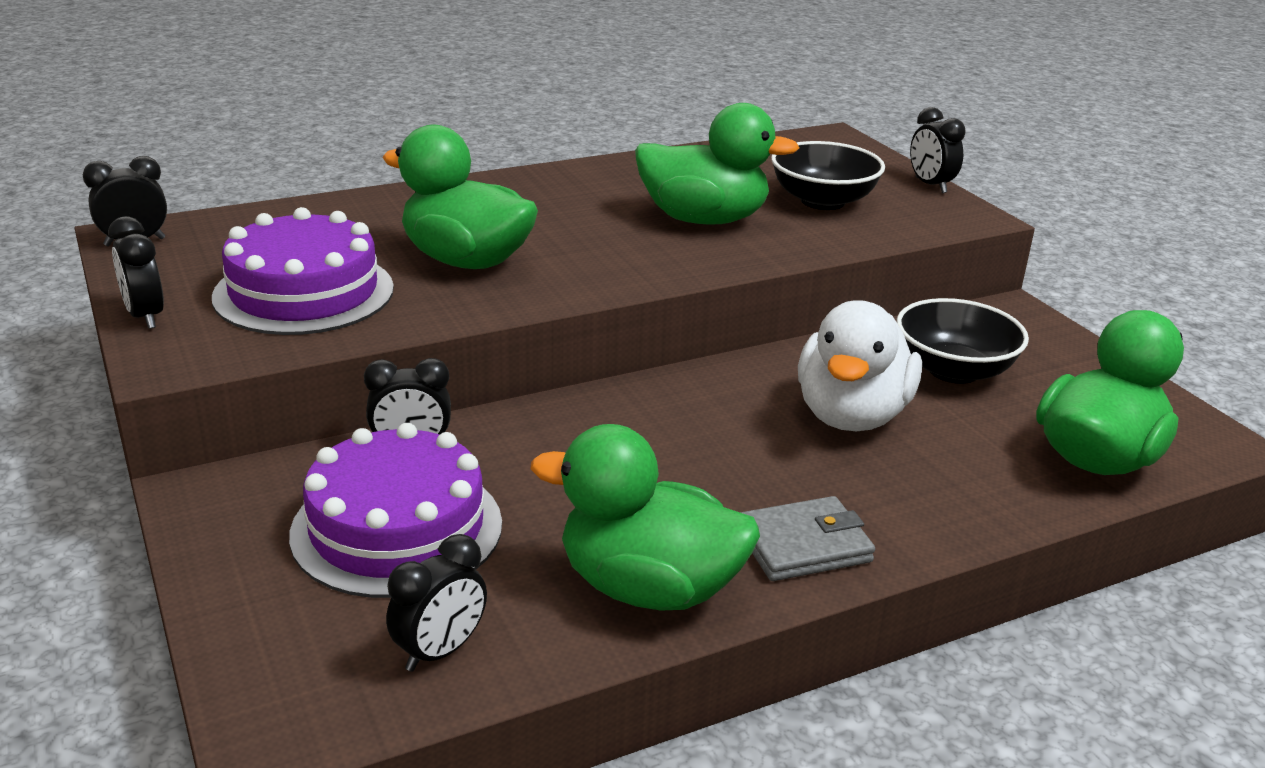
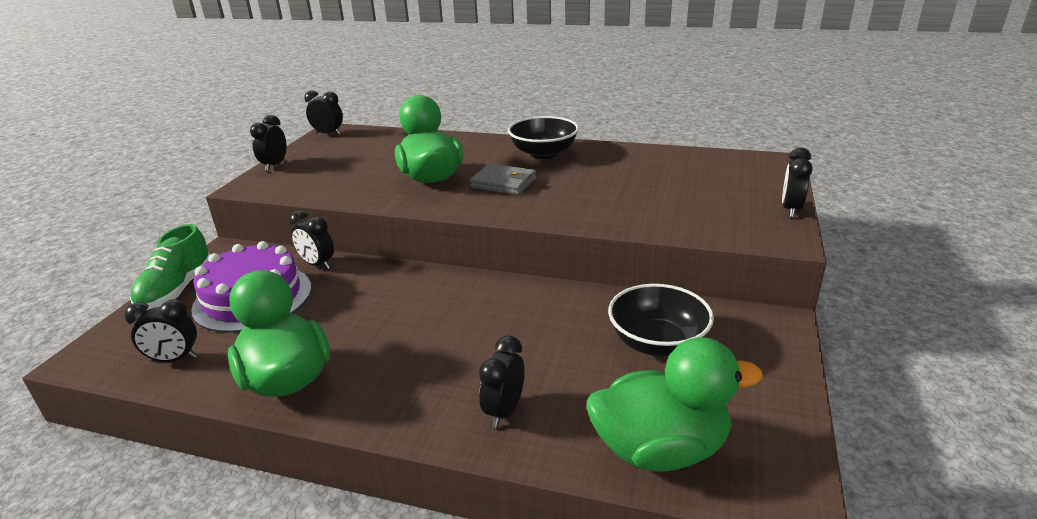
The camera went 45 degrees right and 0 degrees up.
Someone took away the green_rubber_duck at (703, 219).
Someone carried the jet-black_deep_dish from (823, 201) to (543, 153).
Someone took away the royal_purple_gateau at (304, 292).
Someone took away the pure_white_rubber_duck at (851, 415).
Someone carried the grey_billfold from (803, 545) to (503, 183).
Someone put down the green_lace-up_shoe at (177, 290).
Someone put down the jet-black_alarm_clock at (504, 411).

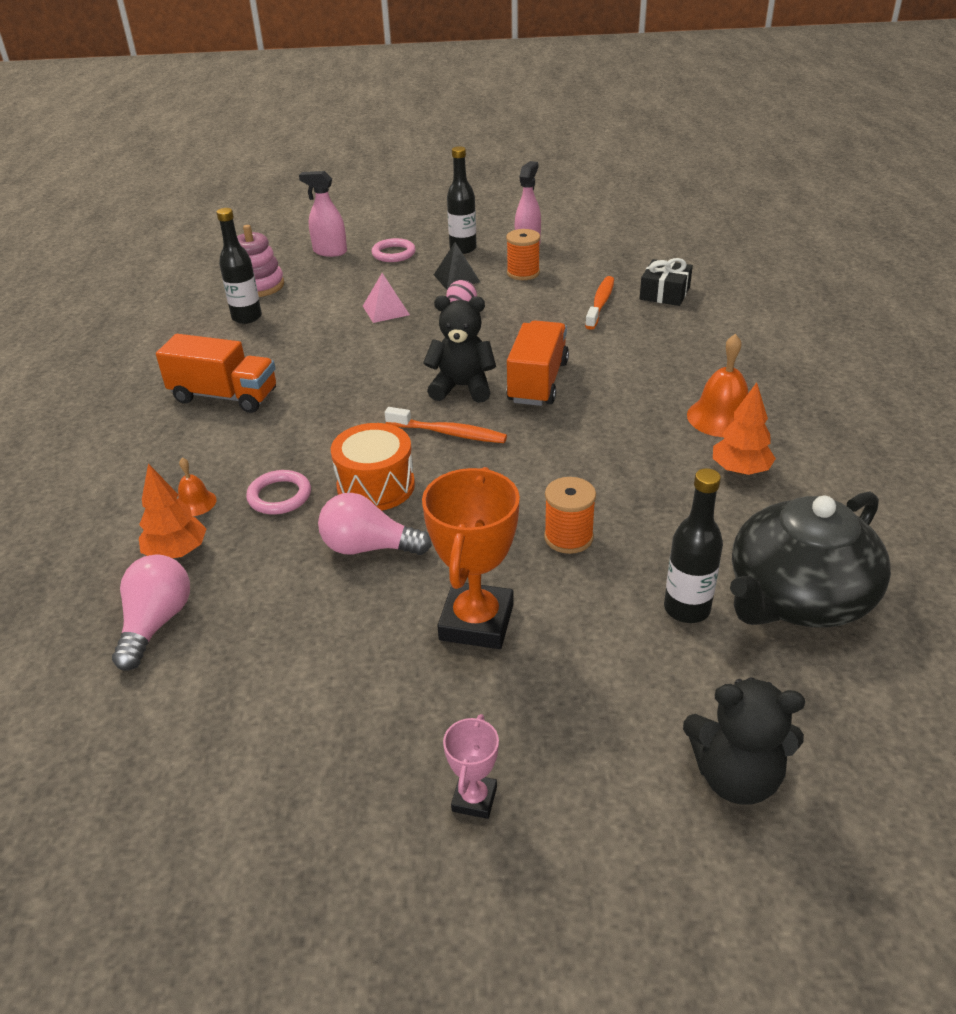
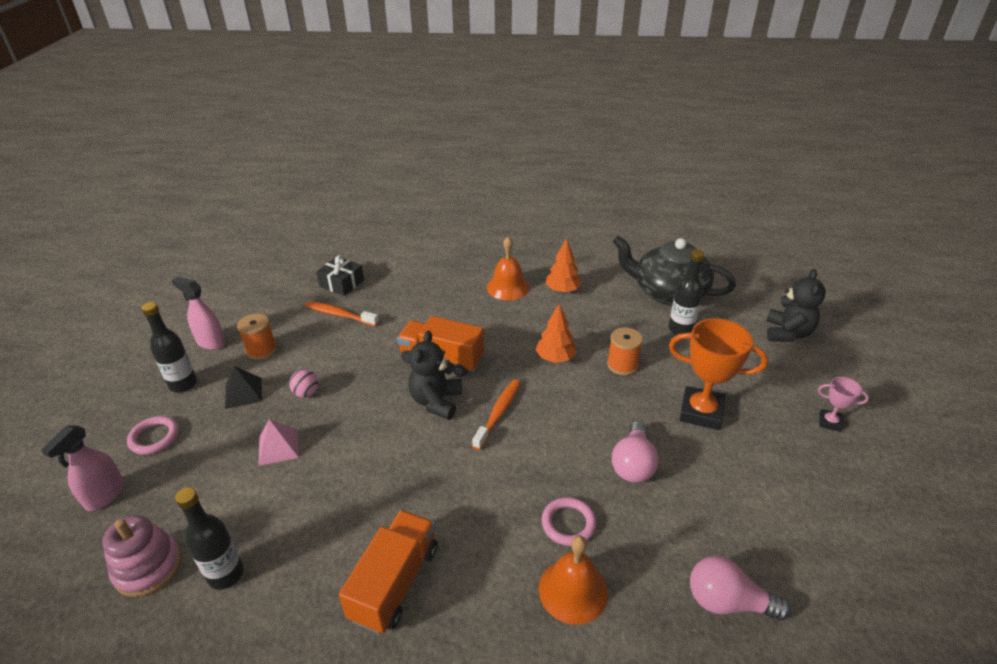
The camera went 85 degrees left and 0 degrees up.
Someone took away the orange_snare_drum at (376, 486).
Someone scaled the orange_hand_bell at (195, 503) by 1.81.
Someone carried the orange_fir_tree from (177, 552) to (555, 358).
Someone rotated the jet-black_china_teapot at (797, 597) by 150 degrees clockwise.

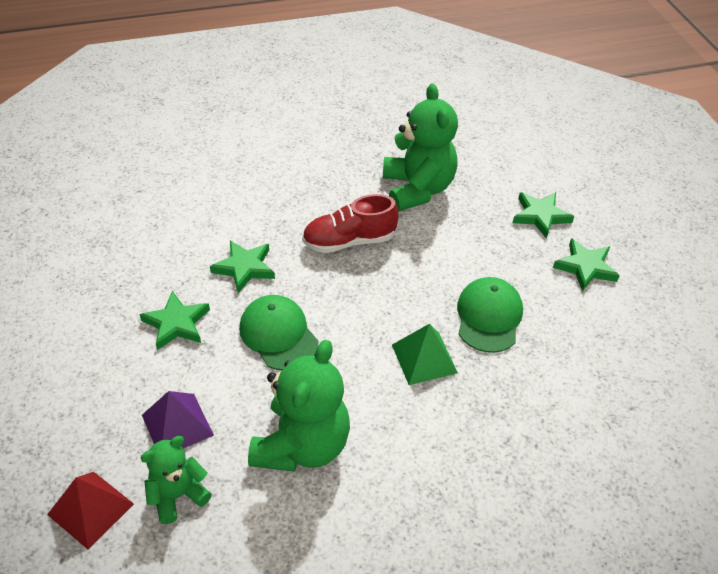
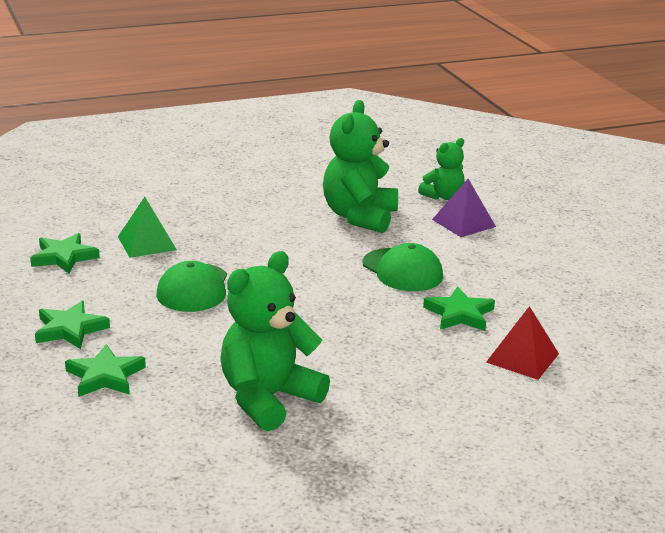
The camera went 175 degrees right and 20 degrees down.
Someone rotated the green_stuffed_bear at (417, 189) by 60 degrees clockwise.
Someone took away the scarlet_lace-up_shoe at (349, 241).
Someone carried the green_star_shape from (176, 323) to (64, 257).
Someone carried the green_pyramid from (424, 358) to (147, 243).
Someone carried the scarlet_pyramid from (91, 509) to (522, 358).

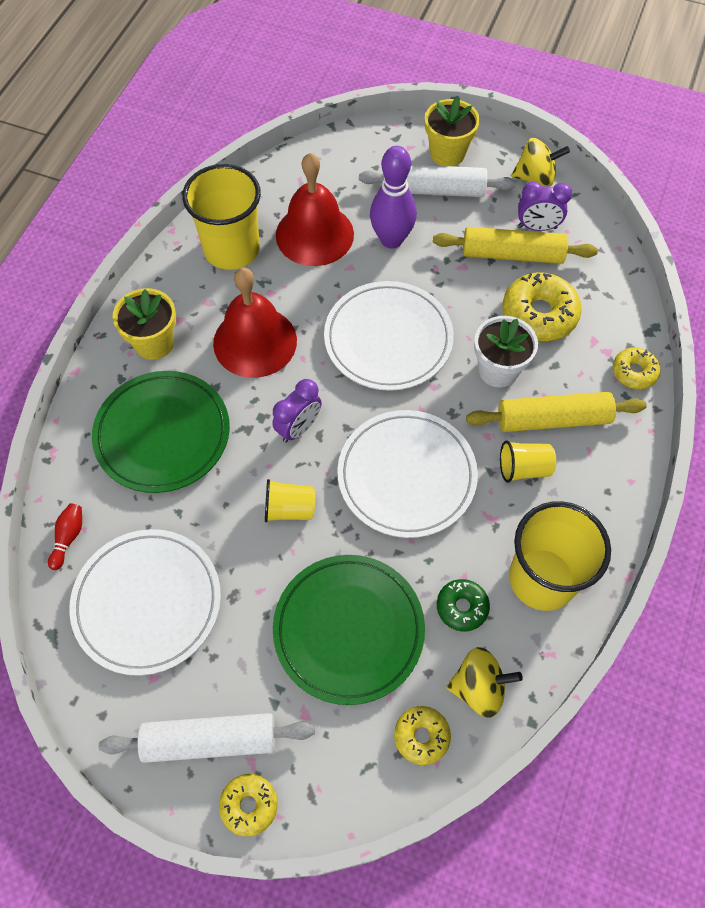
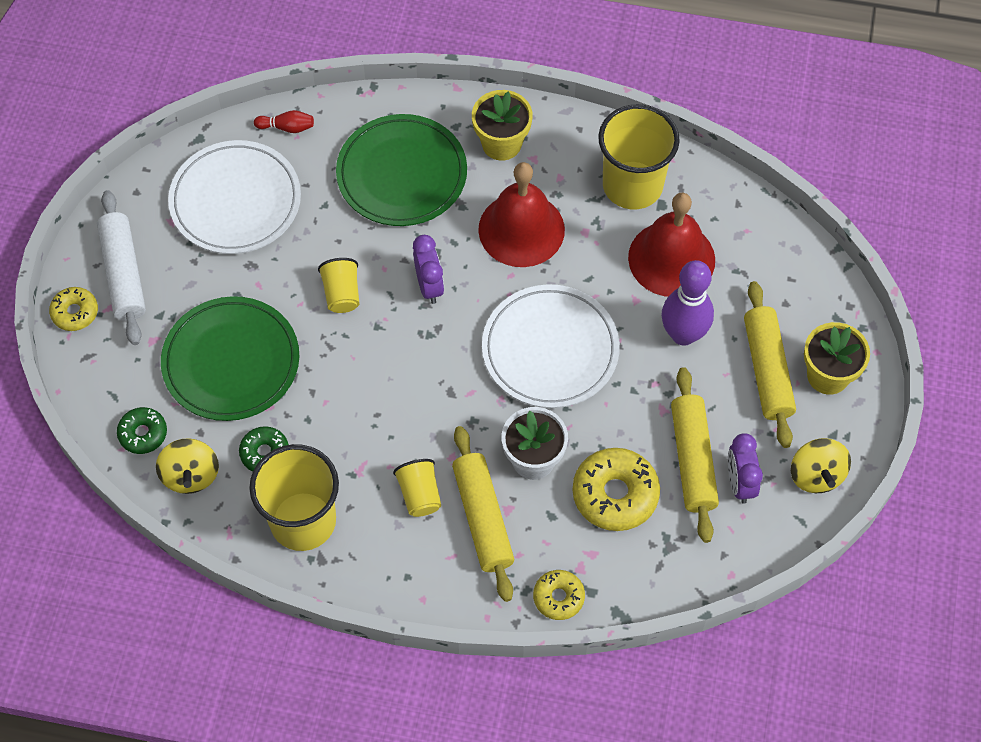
The camera went 80 degrees right and 0 degrees up.
Someone repainted the pure_white_pastry_roller at (436, 190), which became the bright_yellow_pastry_roller at (767, 370).
Someone rotated the royal_purple_alarm_clock at (298, 428) by 135 degrees counterclockwise.
Someone took away the pure_white_flat_dish at (406, 476).
Someone repainted the bright_yellow_glazed_donut at (421, 736), which became the green_glazed_donut at (143, 434).

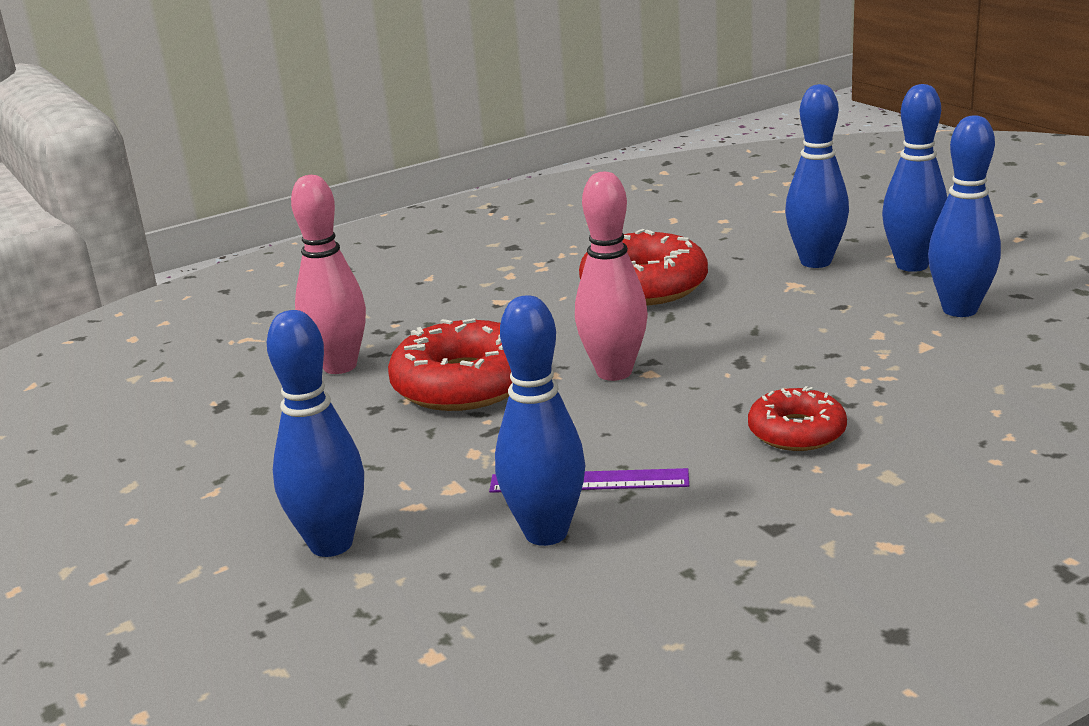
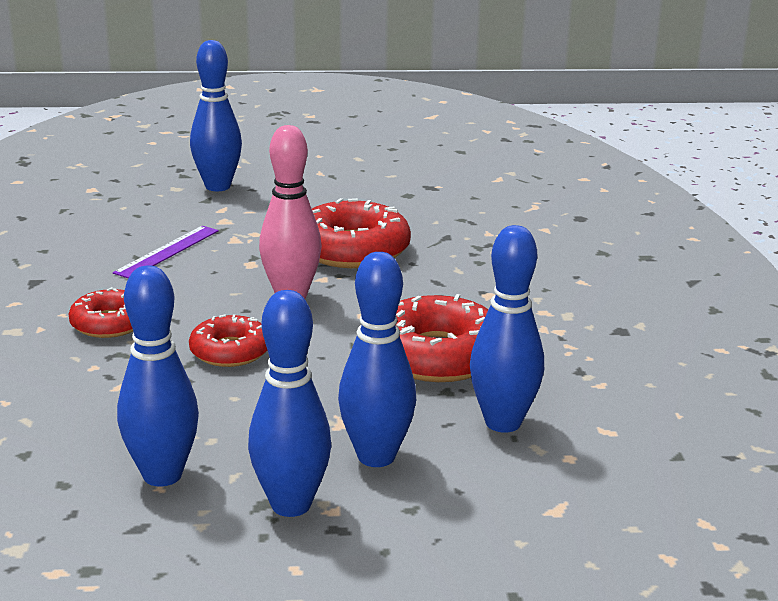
The camera went 115 degrees right and 0 degrees up.
Someone took away the rosy_skittle at (340, 366).
Someone carried the cobalt_skittle from (546, 533) to (503, 423).
Someone put down the scarlet_glazed_donut at (230, 351).

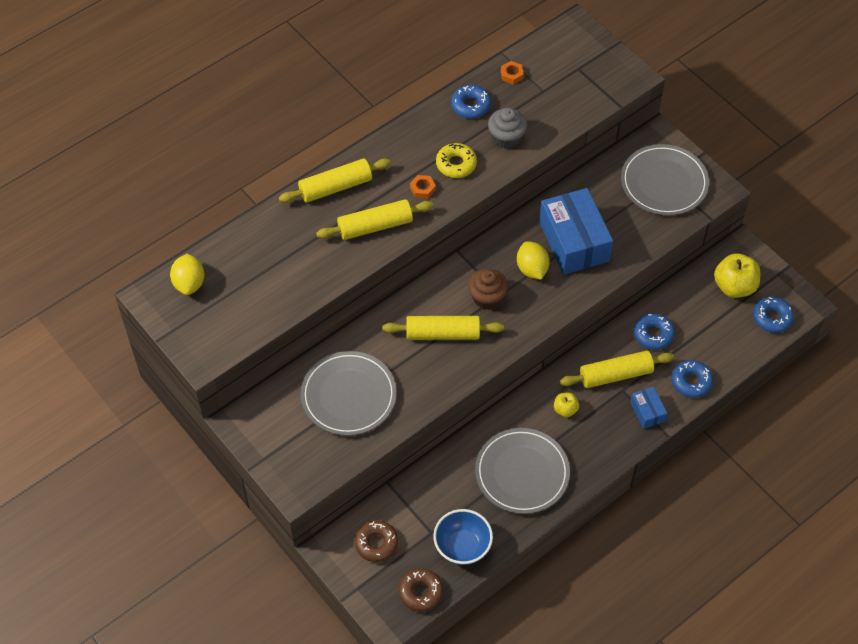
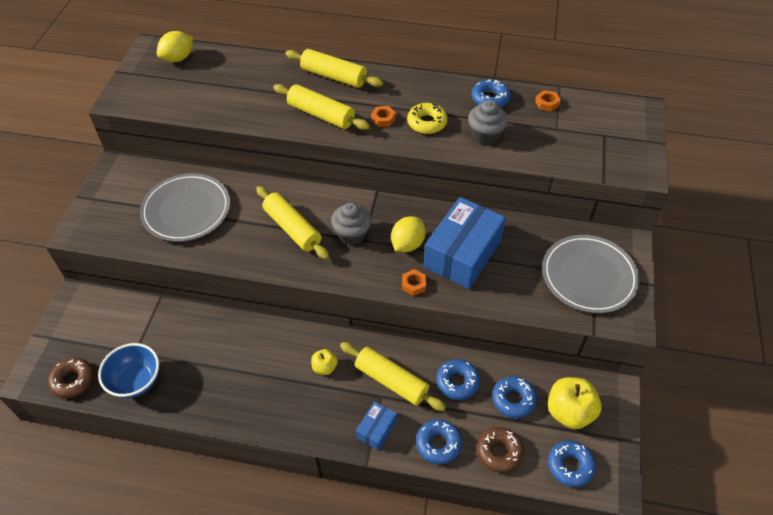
The camera went 50 degrees right and 5 degrees down.
Someone repainted the russet_muffin at (487, 298), which became the grey_muffin at (352, 234).
Someone took away the grey_flat_dish at (522, 473).
Someone carried the russet_glazed_donut from (376, 543) to (499, 452).
Someone put down the orange_nut at (413, 284).
Someone put down the cobalt_glazed_donut at (513, 399).

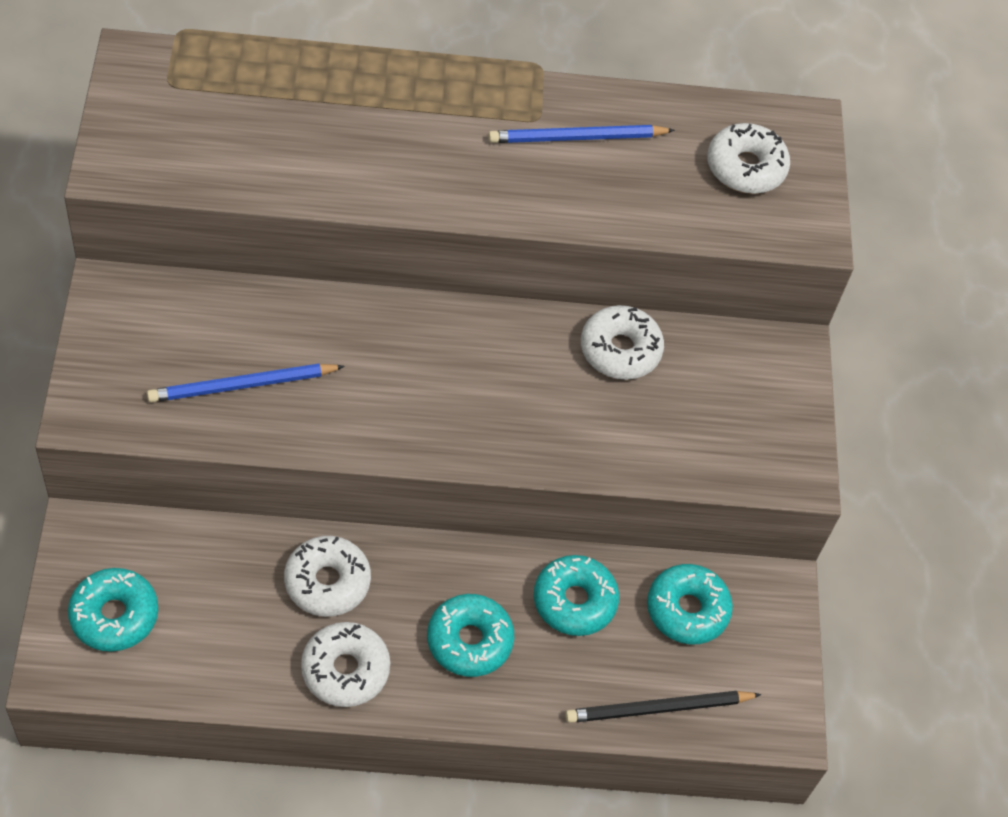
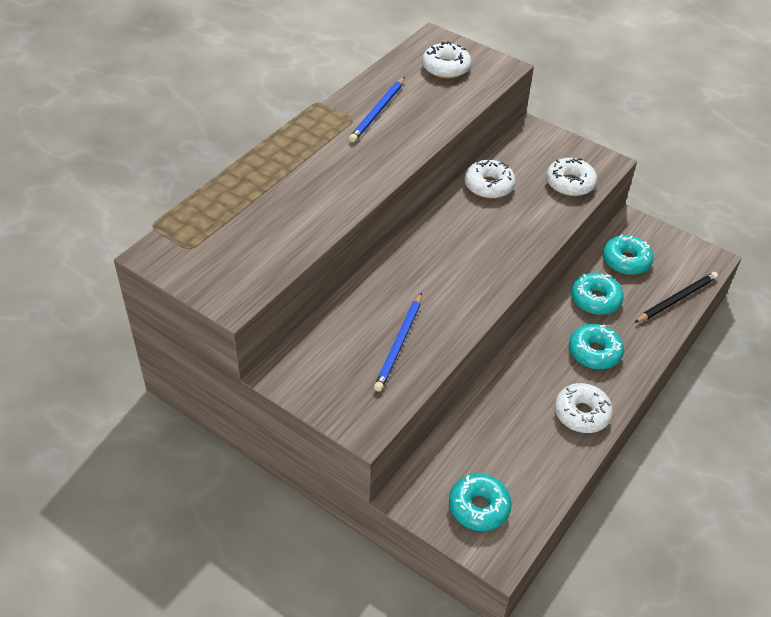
The camera went 50 degrees left and 10 degrees down.
Someone carried the pure_white_glazed_donut from (327, 582) to (570, 183).
Someone rotated the jet-black_lead_pencil at (658, 709) by 150 degrees counterclockwise.

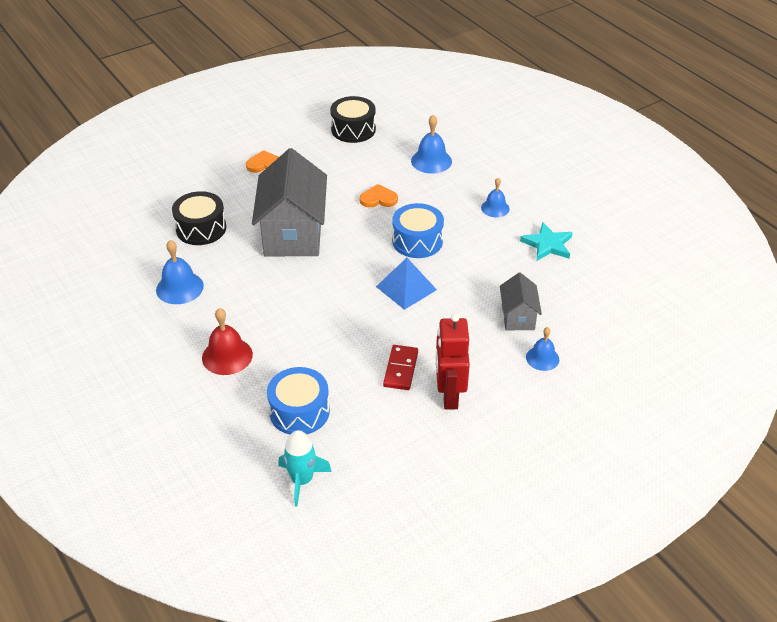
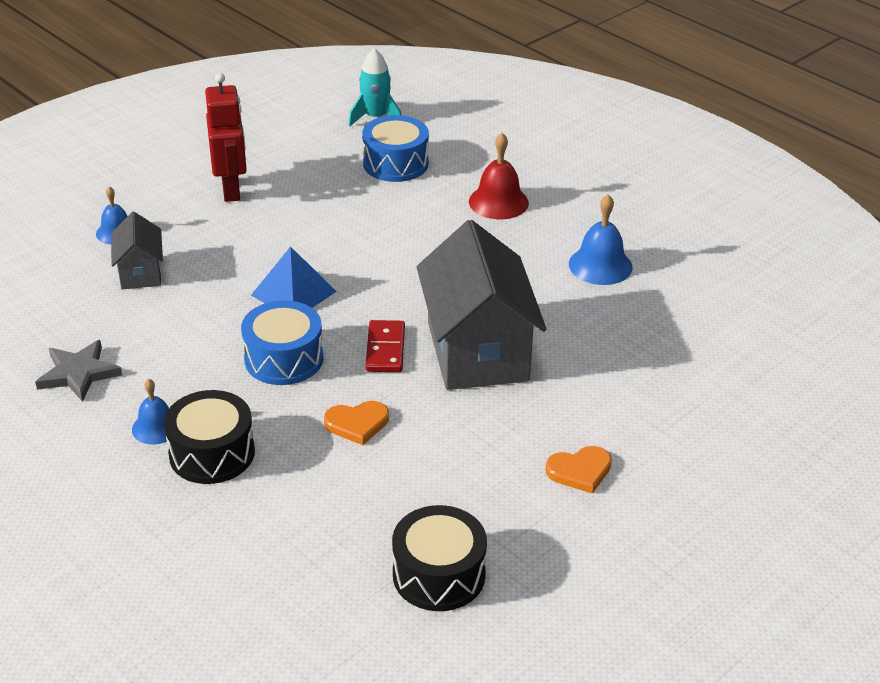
The camera went 170 degrees right and 5 degrees down.
Someone took away the cobalt_hand_bell at (431, 161).
Someone carried the jet-black_snare_drum from (201, 228) to (212, 453).
Someone repainted the teal_star_shape at (547, 244), which became the grey_star_shape at (78, 373).
Someone carried the scarlet_domino_tile from (400, 369) to (385, 349).

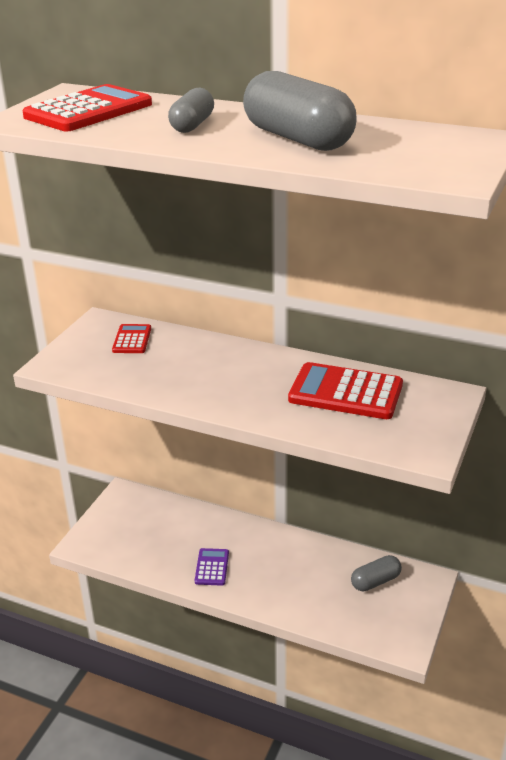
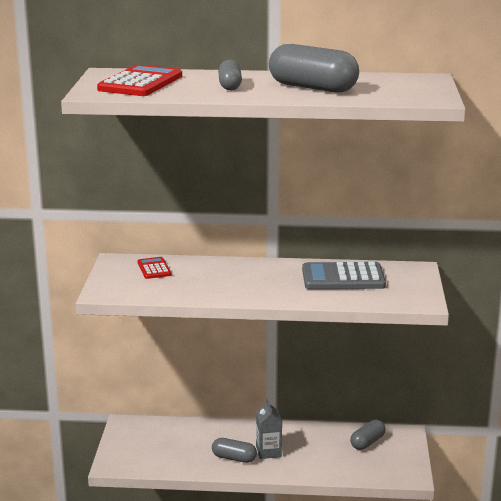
The camera went 20 degrees left and 10 degrees down.
Someone repainted the scarlet_adding_machine at (345, 392), which became the grey_adding_machine at (343, 278).
Someone swapped the royal_purple_adding_machine at (212, 567) for the grey_capsule at (234, 458).
Someone put down the grey_carton at (268, 452).

